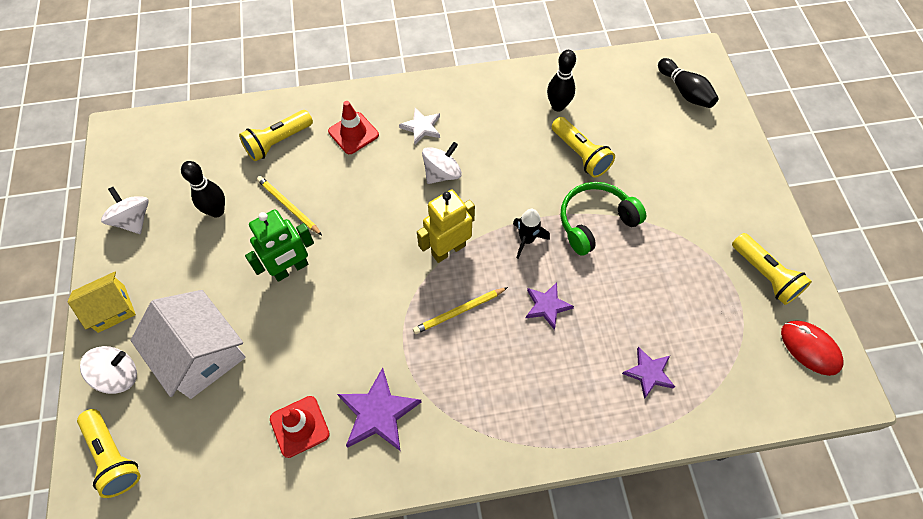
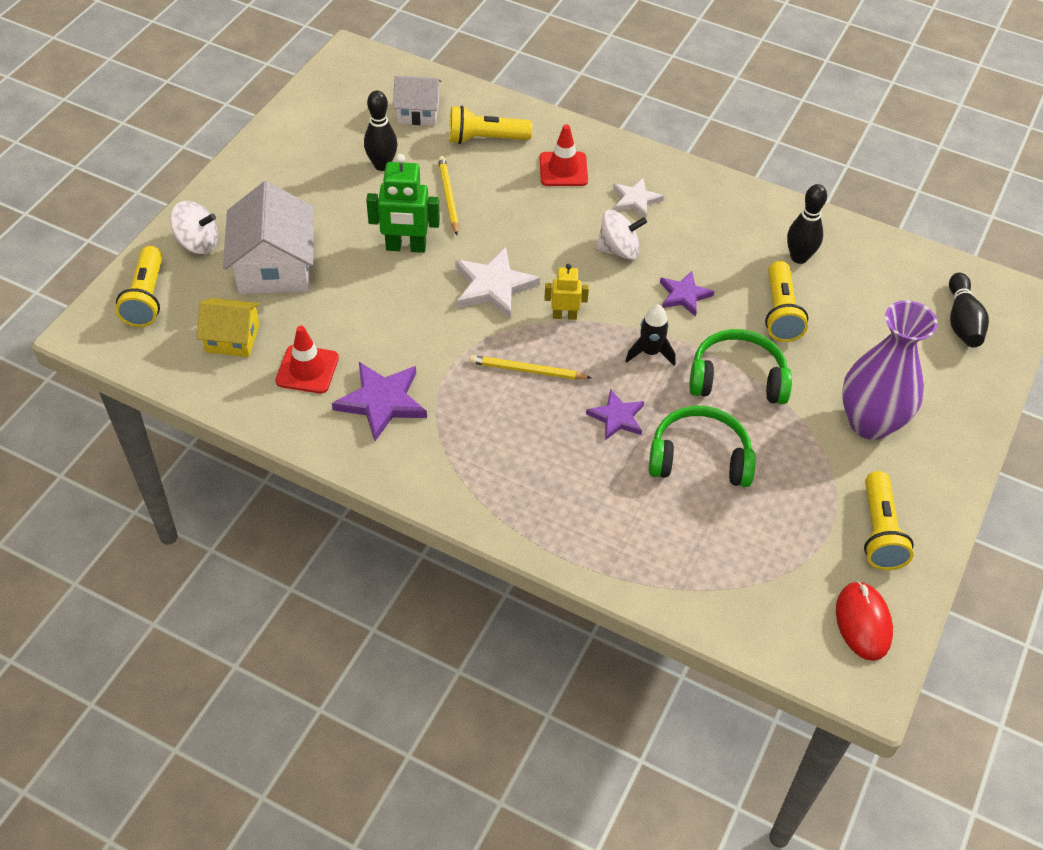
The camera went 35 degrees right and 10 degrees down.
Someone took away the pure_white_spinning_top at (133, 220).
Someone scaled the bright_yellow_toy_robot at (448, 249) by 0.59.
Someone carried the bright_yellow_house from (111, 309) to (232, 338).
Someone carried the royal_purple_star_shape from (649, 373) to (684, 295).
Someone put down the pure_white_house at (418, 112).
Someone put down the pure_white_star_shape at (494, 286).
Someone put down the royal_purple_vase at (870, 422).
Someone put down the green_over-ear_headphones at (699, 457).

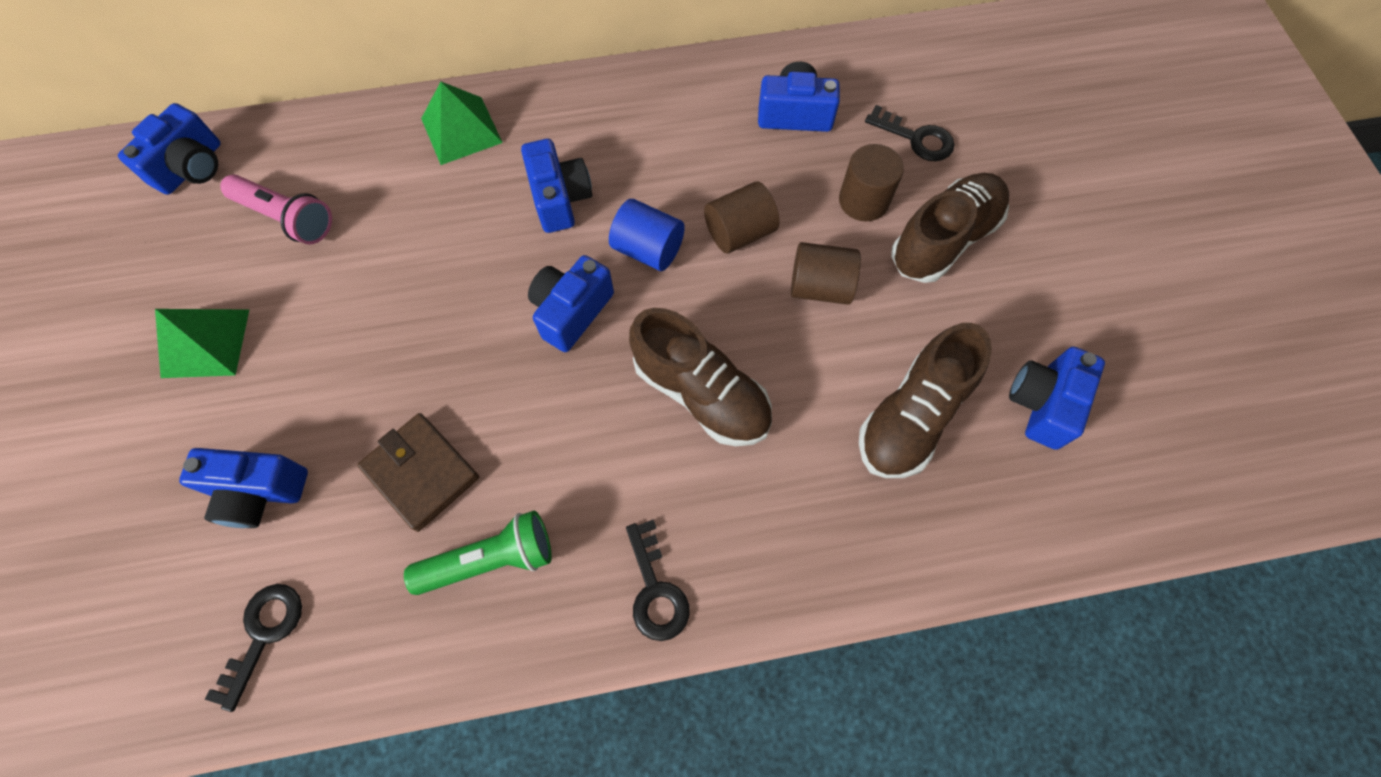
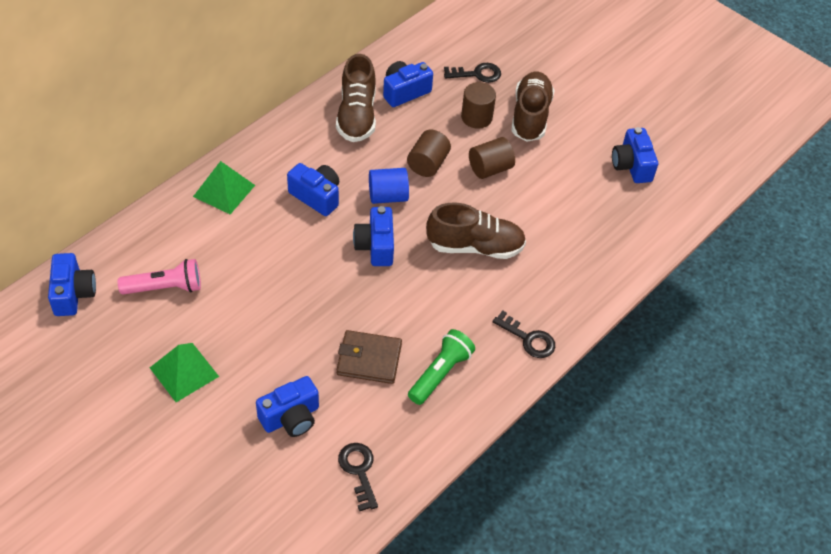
The camera went 40 degrees left and 15 degrees down.
Someone carried the russet_lace-up_shoe from (912, 416) to (357, 116).

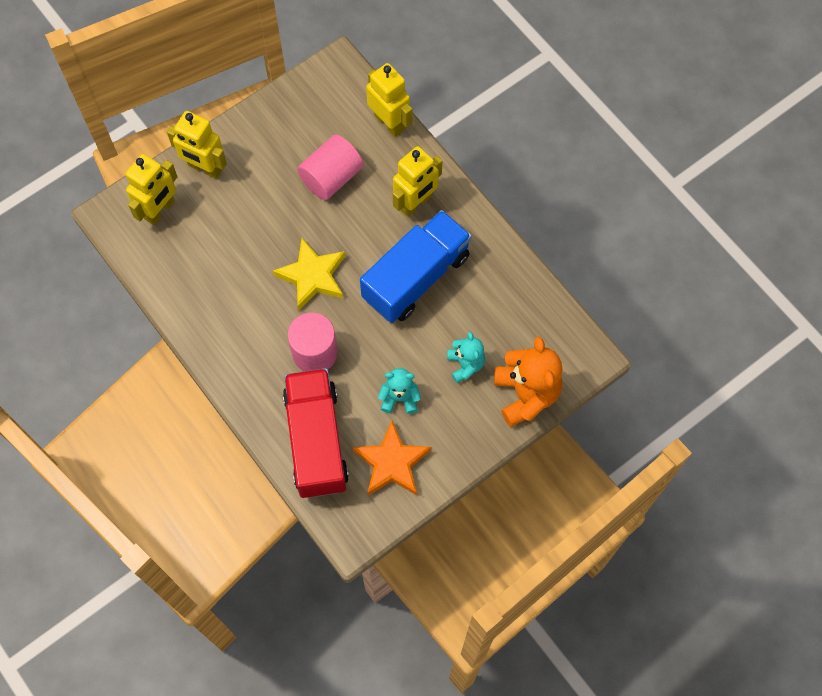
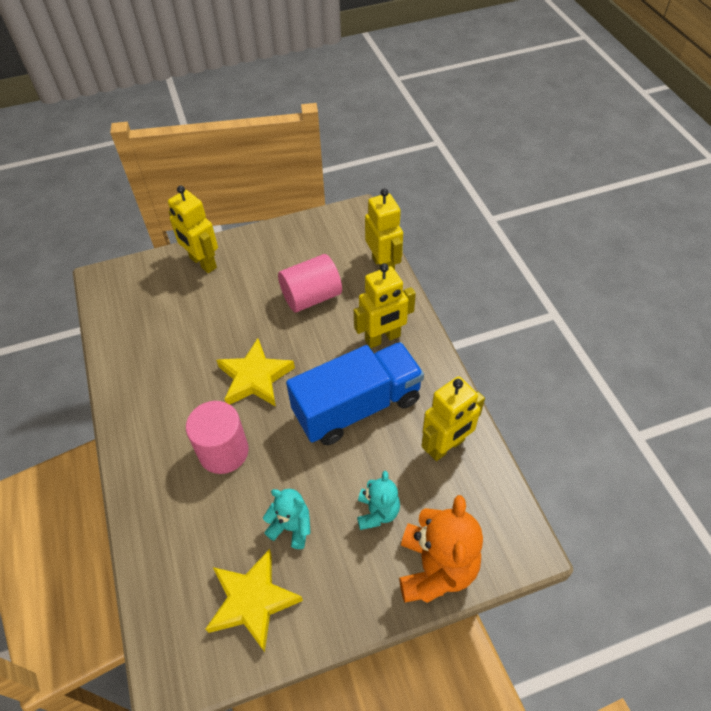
The camera went 20 degrees right and 15 degrees down.
Someone carried the bright_yellow_toy_robot from (160, 210) to (446, 446).
Someone took away the scarlet_truck at (316, 441).
Someone repainted the orange_star_shape at (392, 463), which became the bright_yellow_star_shape at (252, 601).

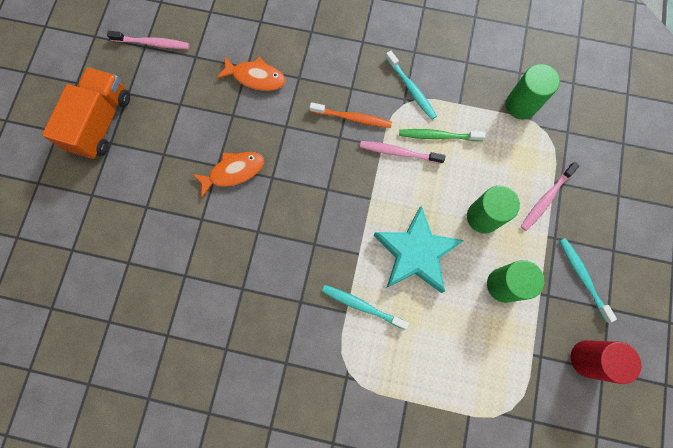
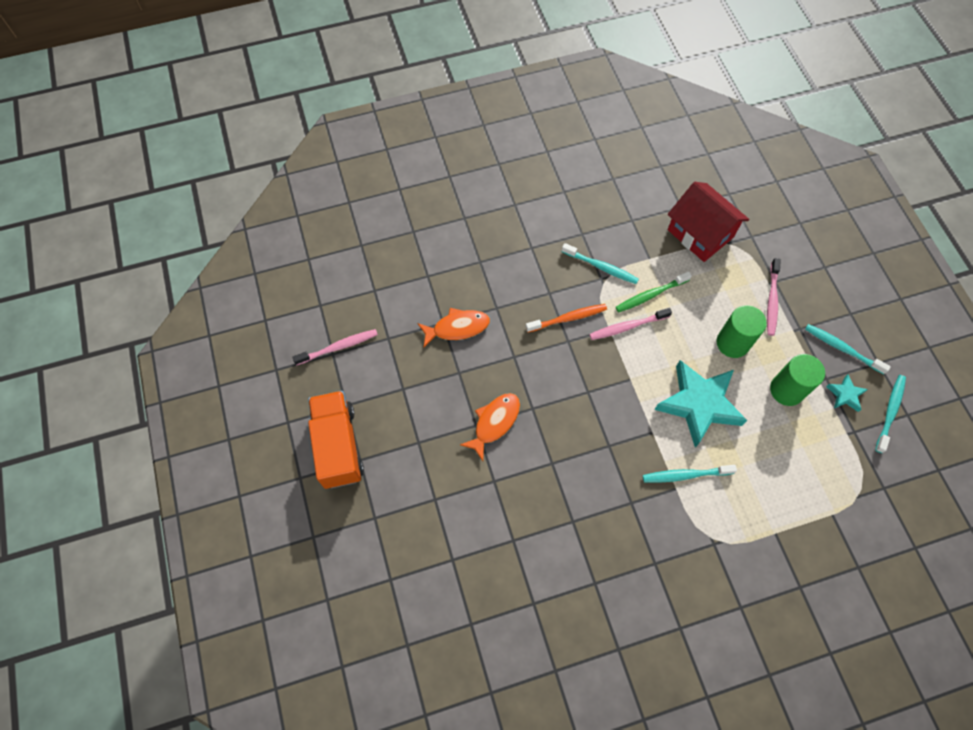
The camera went 30 degrees left and 10 degrees down.
Someone swapped the green_cylinder at (521, 105) for the scarlet_house at (700, 233).
Someone swapped the scarlet_cylinder at (587, 358) for the teal_tooth_brush at (890, 412).
Someone put down the teal_star_shape at (845, 395).

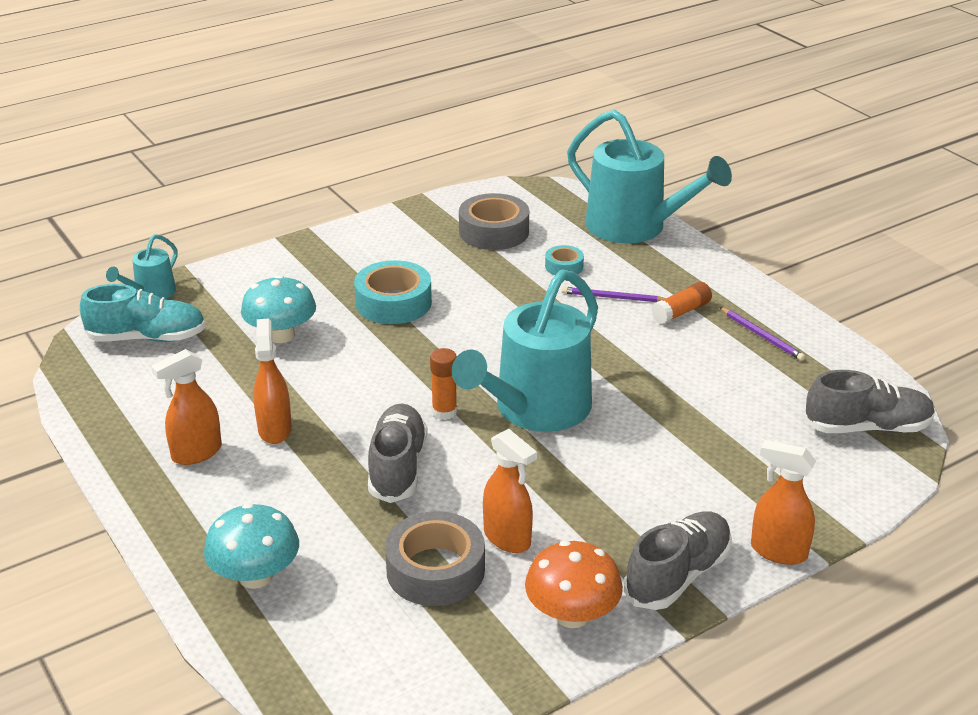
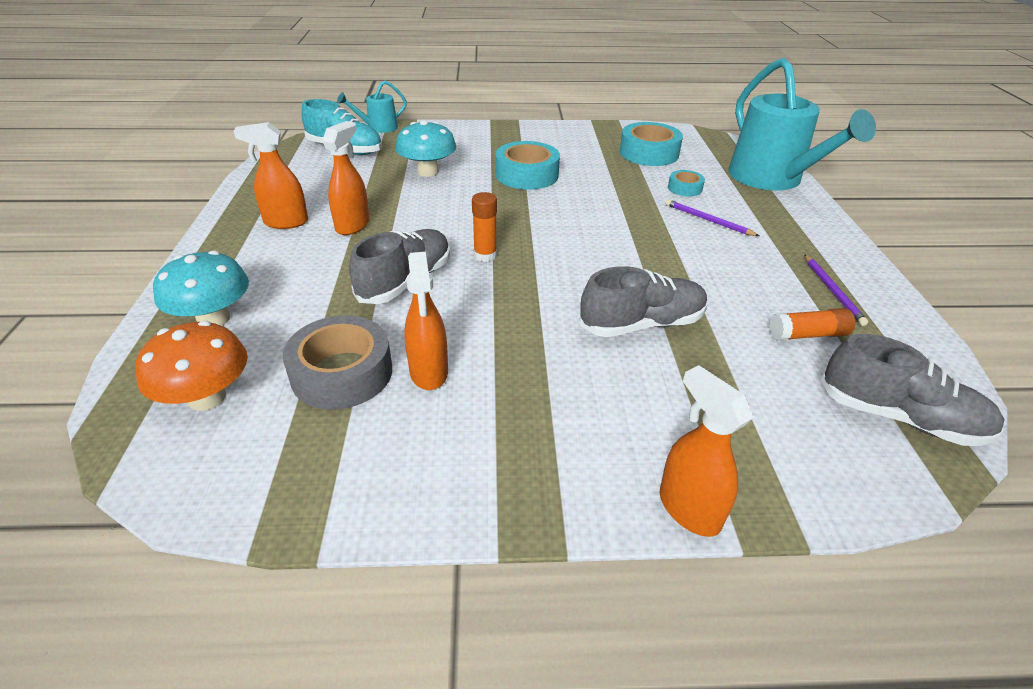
The camera went 30 degrees right and 5 degrees up.
Someone repainted the grey_sticky_tape at (494, 231), which became the teal_sticky_tape at (649, 153).
Someone took away the teal_watering_pot at (535, 409).
Someone carried the orange_stick_of_glue from (681, 312) to (807, 335).
Someone carried the grey_lace-up_shoe from (677, 575) to (642, 324).
Someone carried the orange_toadstool from (572, 615) to (207, 397).

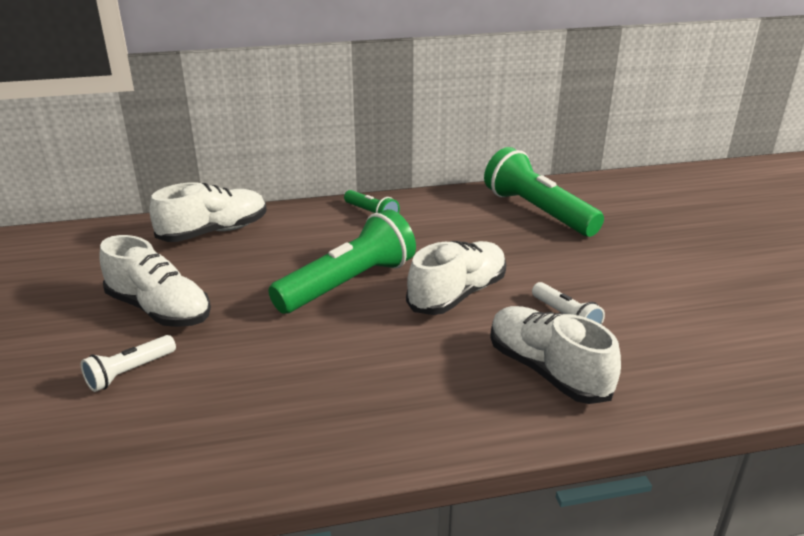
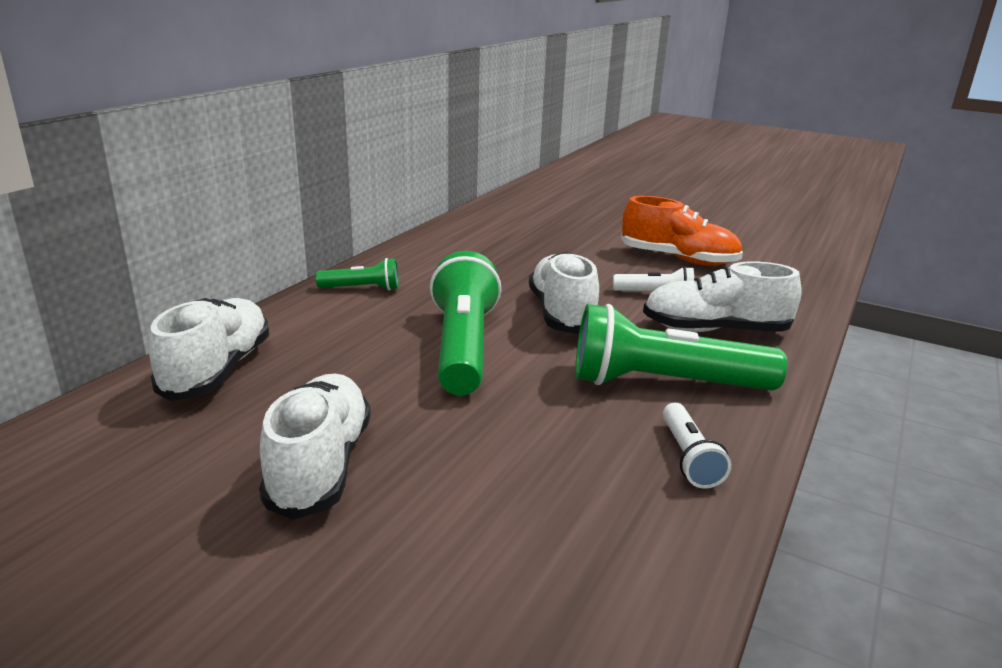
The camera went 50 degrees left and 5 degrees down.
Someone carried the green_torch from (538, 211) to (664, 383).
Someone rotated the pure_white_lace-up_shoe at (159, 309) by 75 degrees counterclockwise.
Someone carried the pure_white_torch from (129, 372) to (688, 458).
Someone put down the orange_lace-up_shoe at (678, 259).

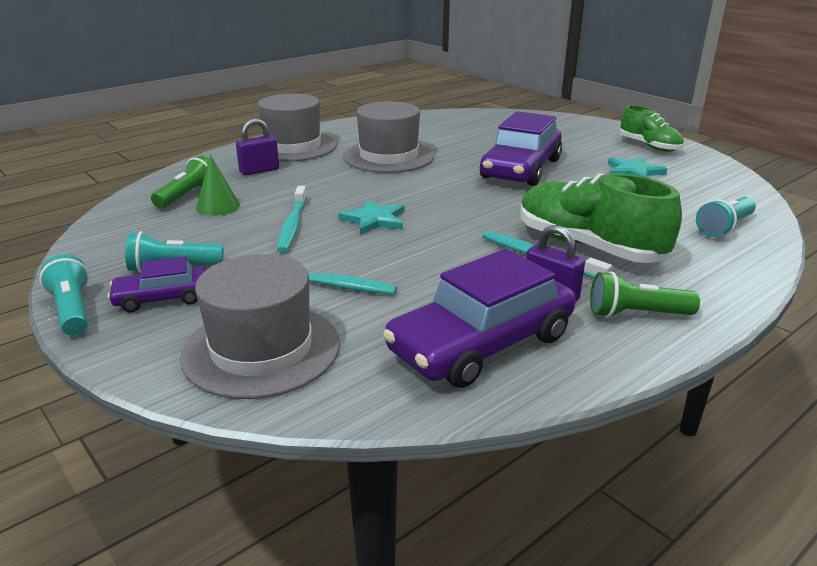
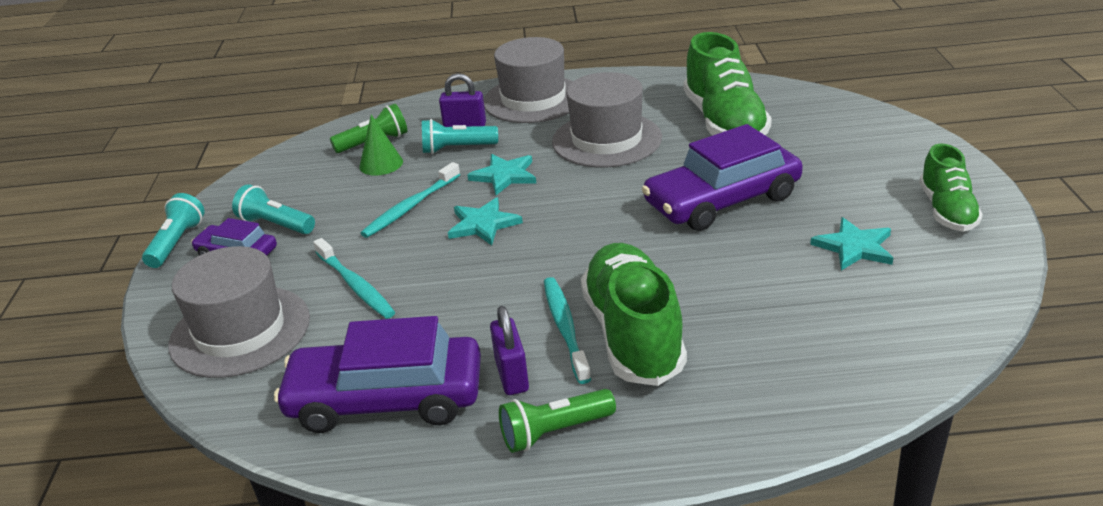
The camera went 40 degrees right and 5 degrees up.
Someone carried the teal_torch from (724, 227) to (457, 148).
Someone rotated the green_torch at (636, 314) by 60 degrees counterclockwise.
Someone put down the green_lace-up_shoe at (724, 122).
Someone put down the teal_star_shape at (504, 176).

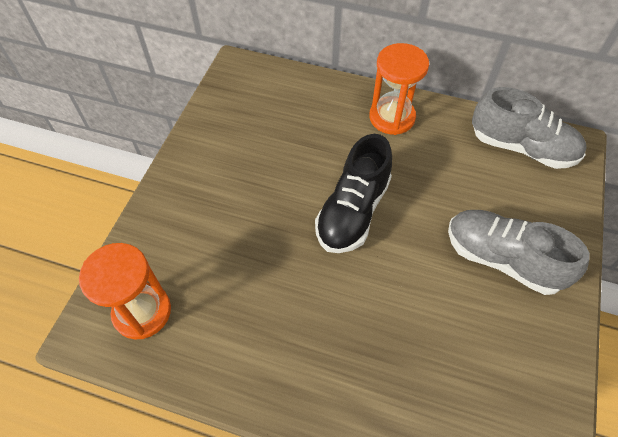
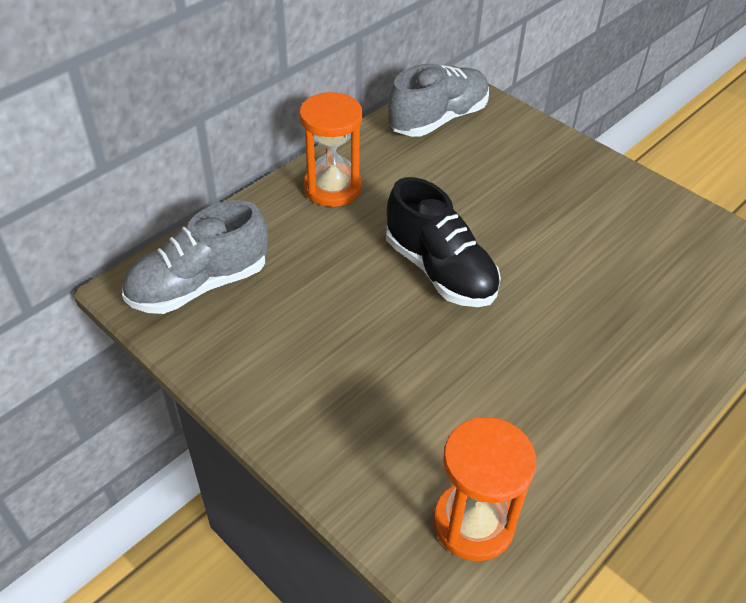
The camera went 65 degrees left and 10 degrees down.
Someone carried the grey_lace-up_shoe from (502, 259) to (199, 285).

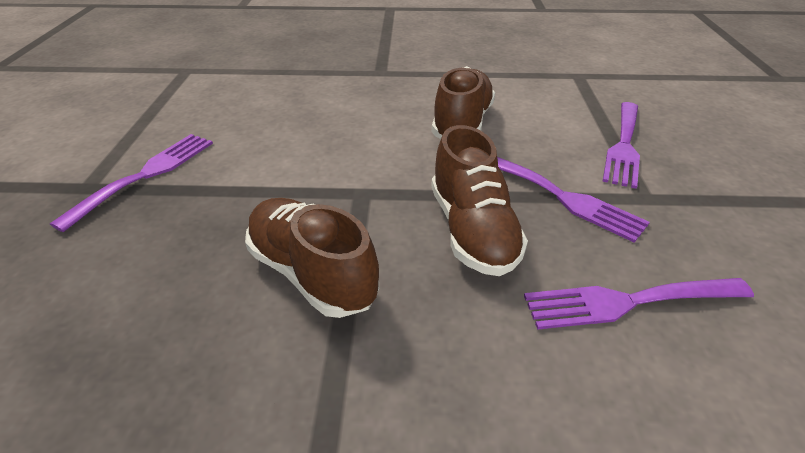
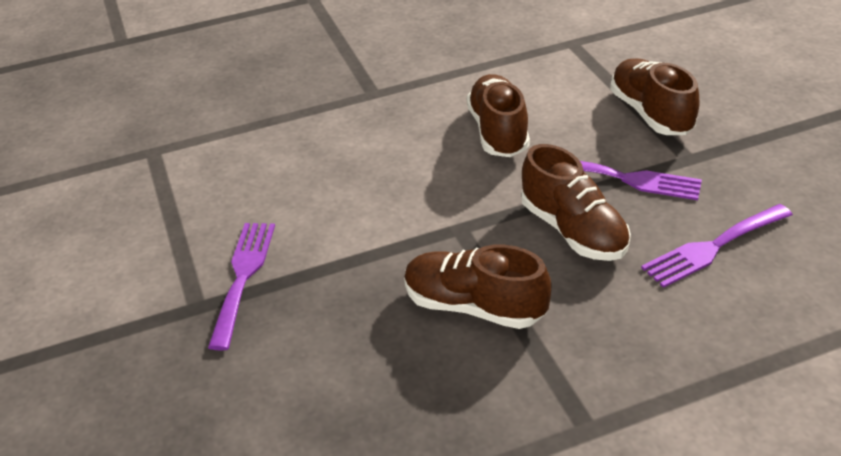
The camera went 20 degrees left and 0 degrees up.
Someone swapped the royal_purple_dinner_fork at (624, 146) for the russet_lace-up_shoe at (650, 113).

